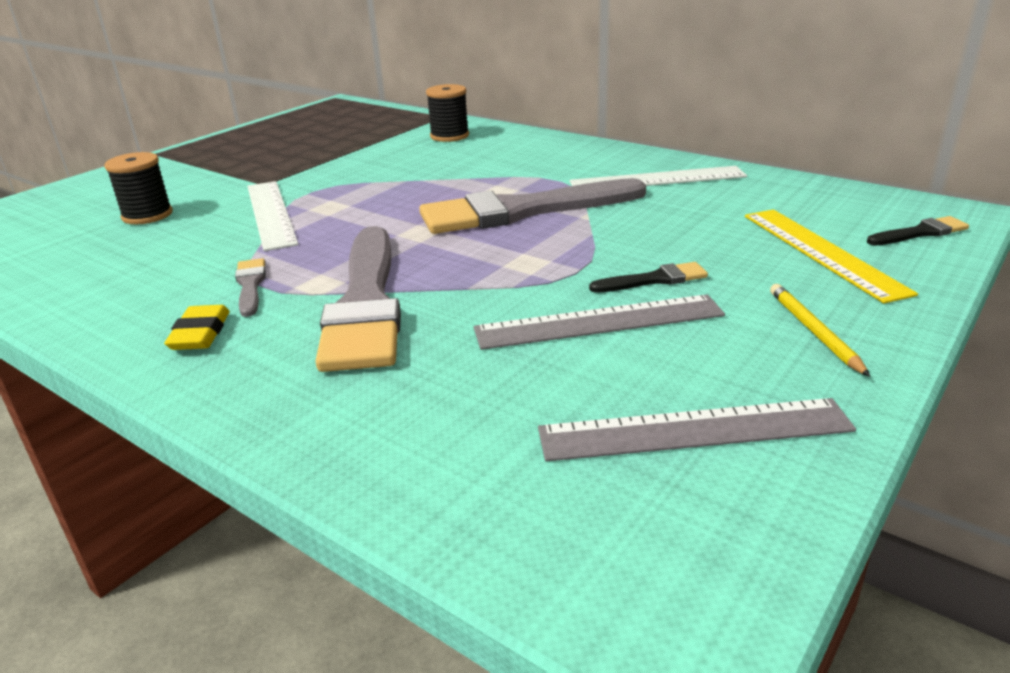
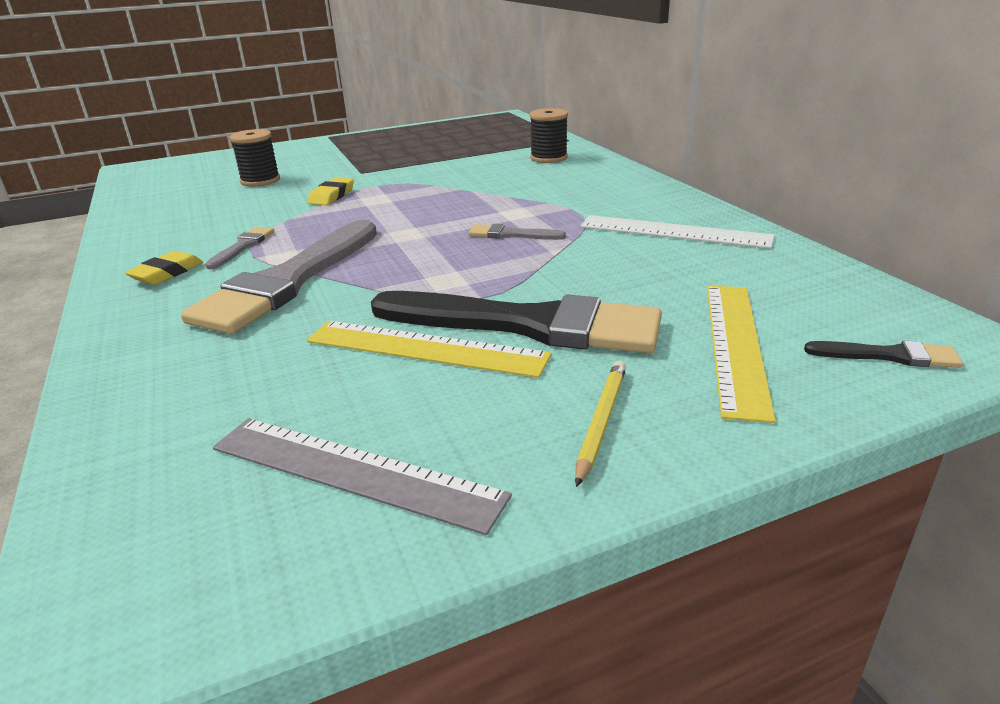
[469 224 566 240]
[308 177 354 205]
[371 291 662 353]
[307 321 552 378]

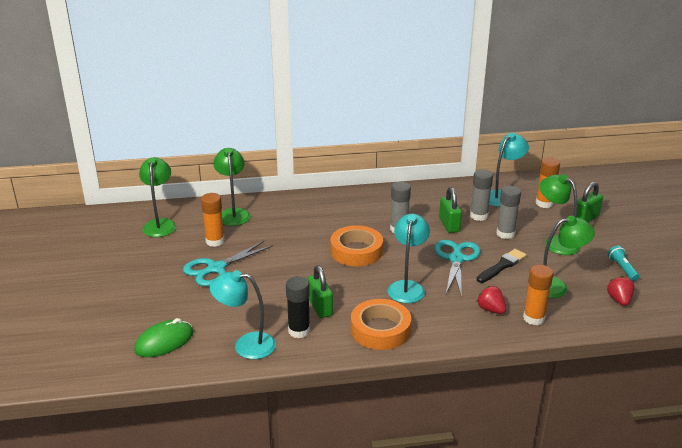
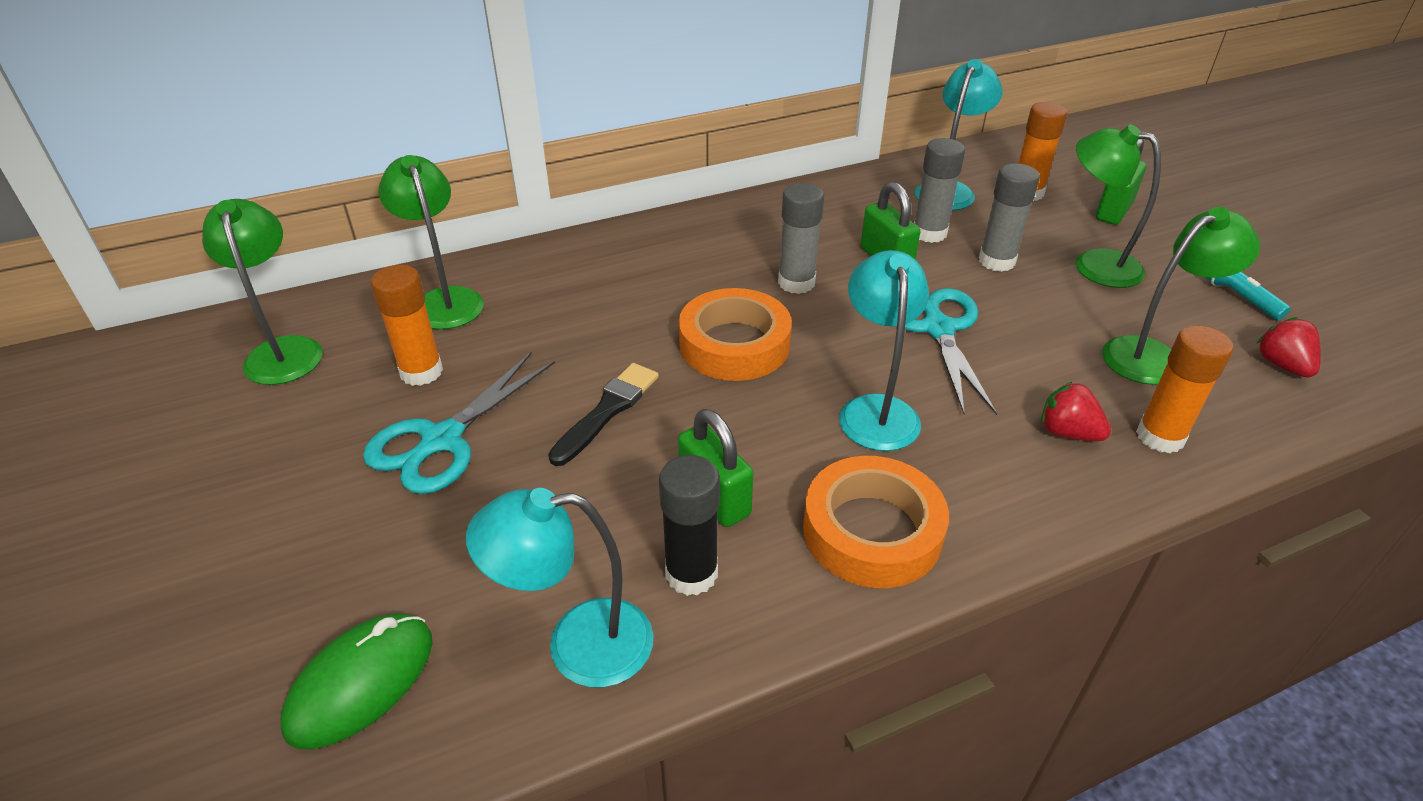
[548 363 659 466]

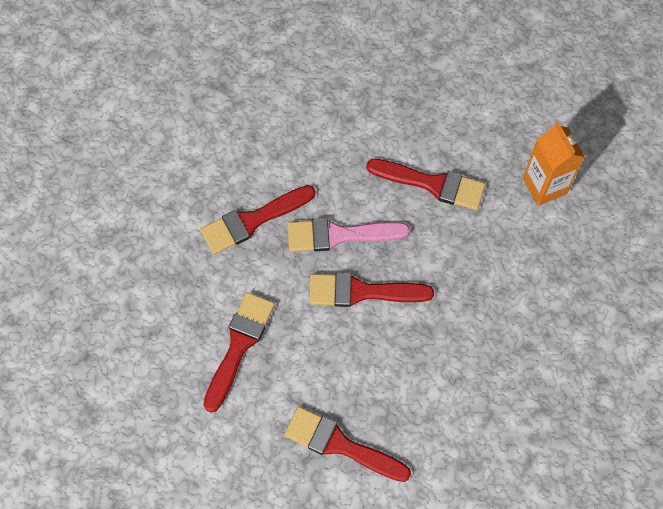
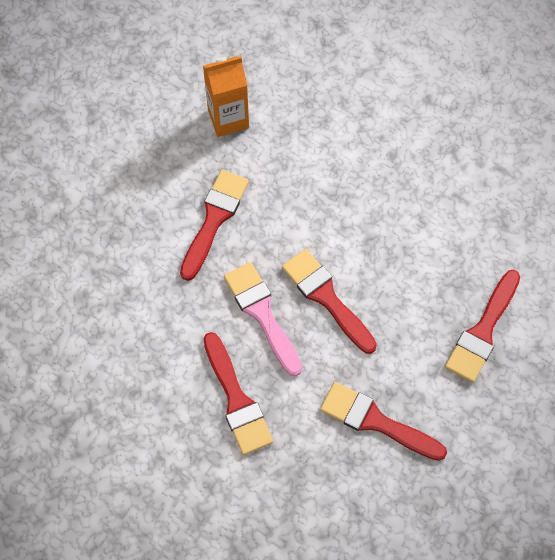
[224 262 302 377]
[282 249 377 354]

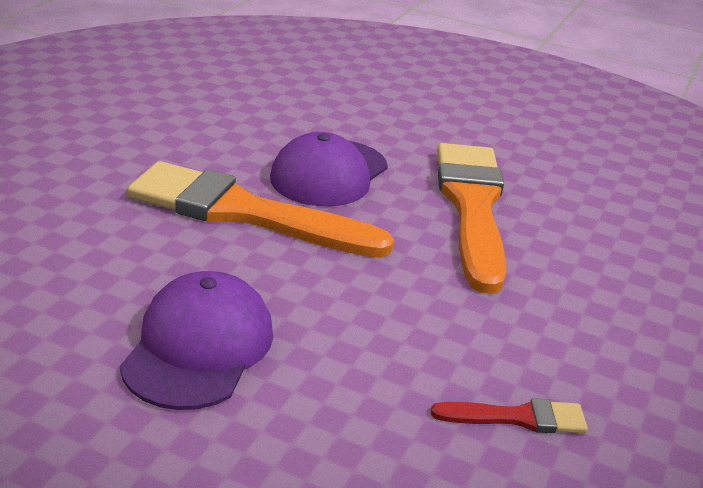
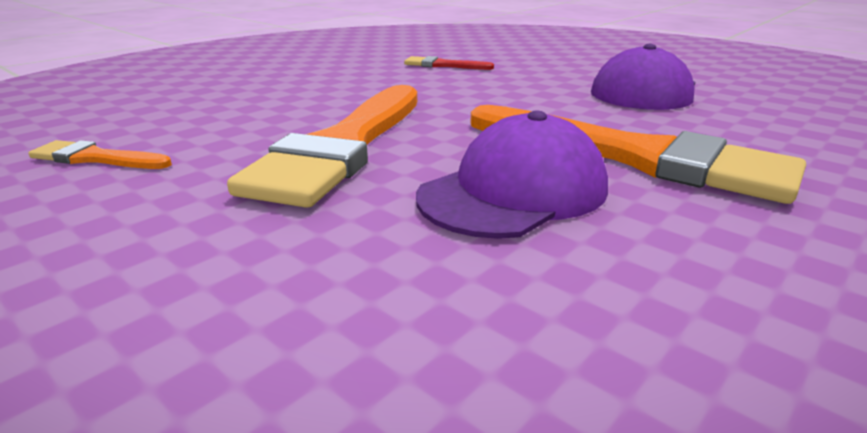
[28 140 172 169]

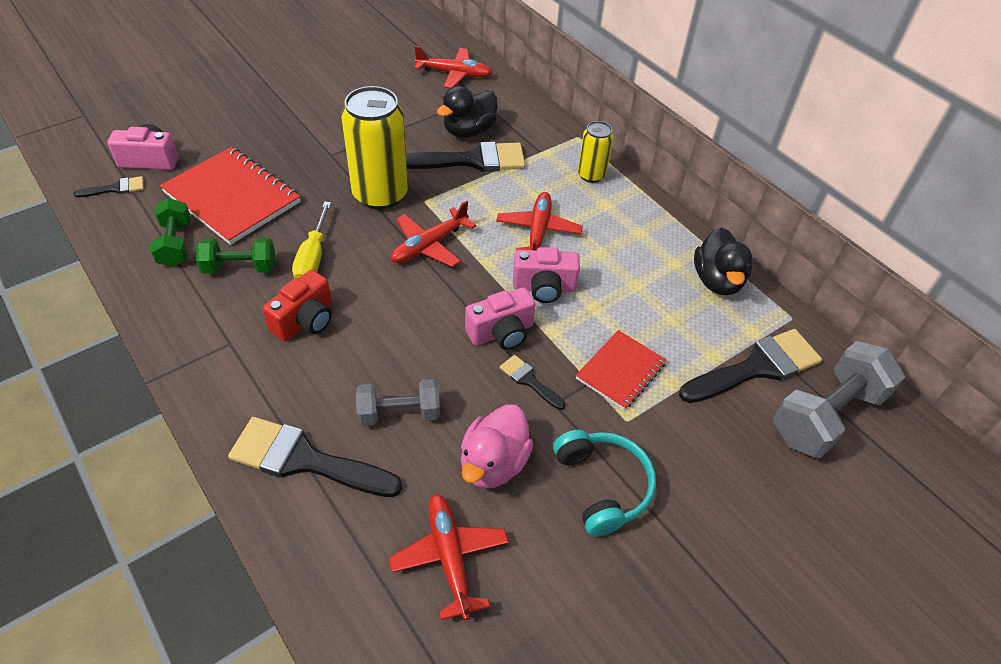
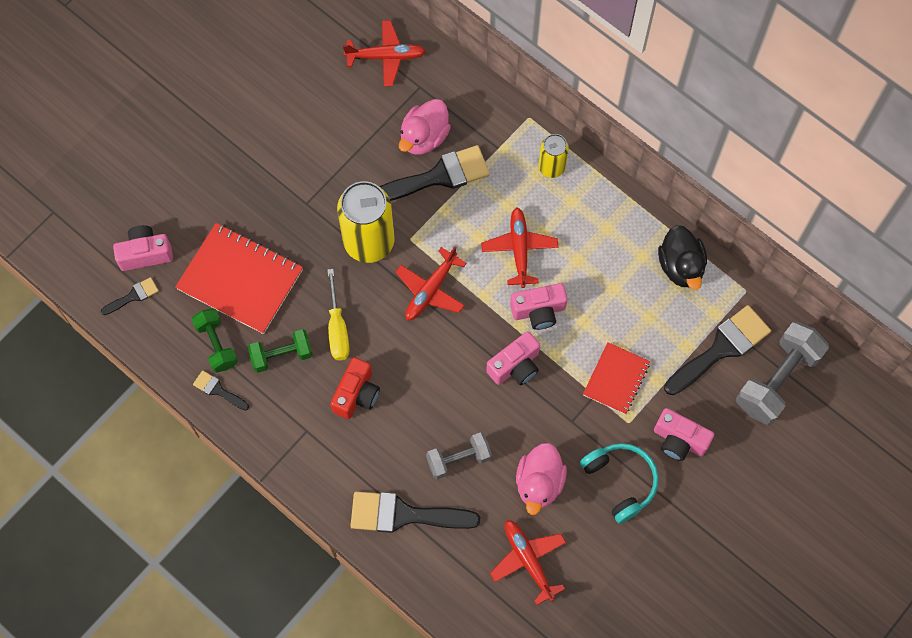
[399 99 451 155]
[193 370 249 411]
[654 408 714 461]

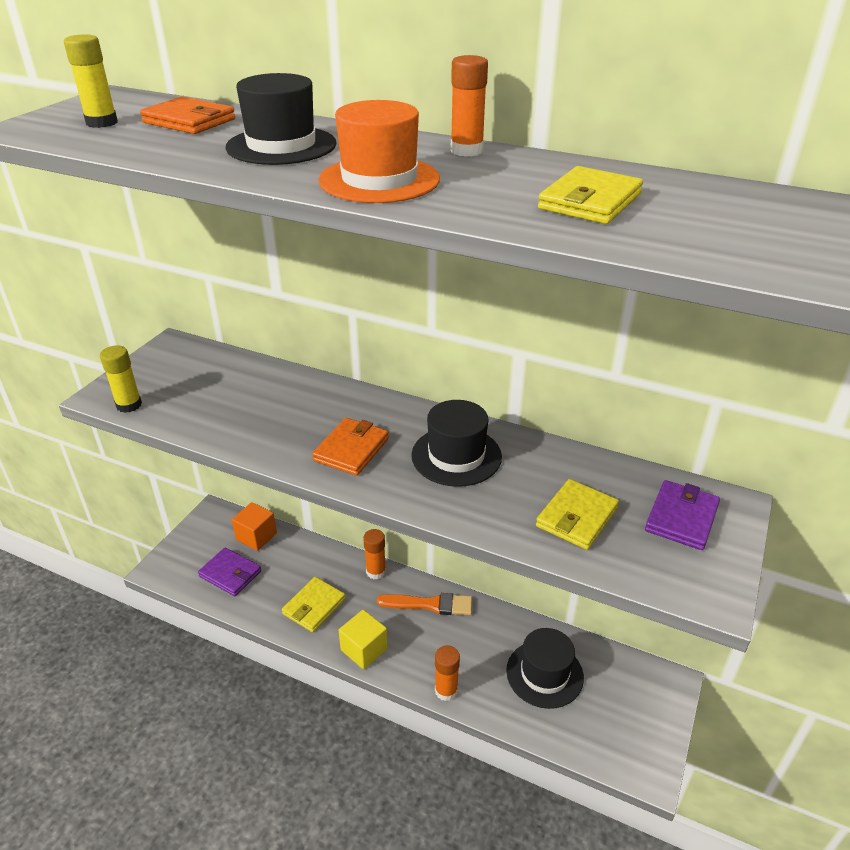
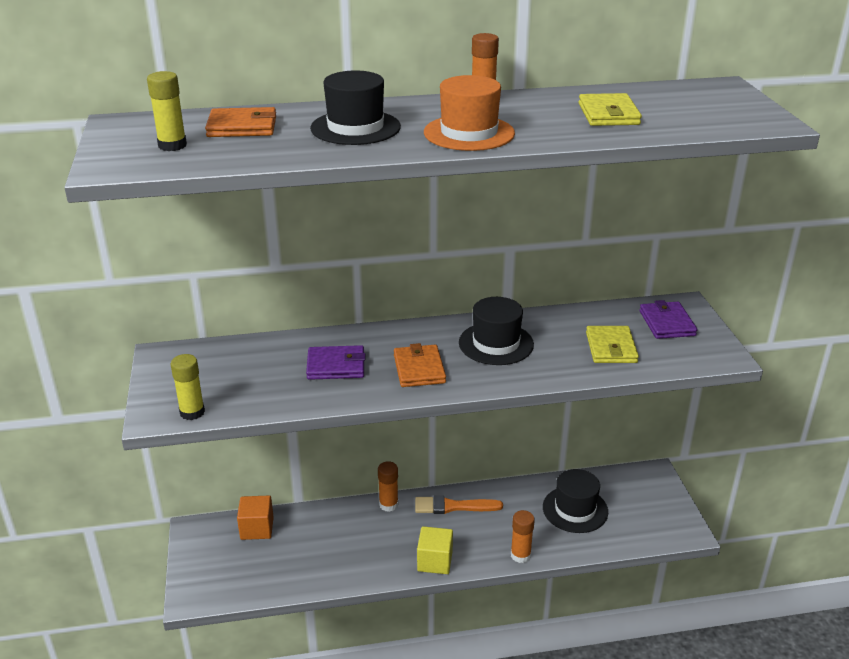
[306 345 365 380]
[282 577 346 632] (first image)
[415 495 503 514]

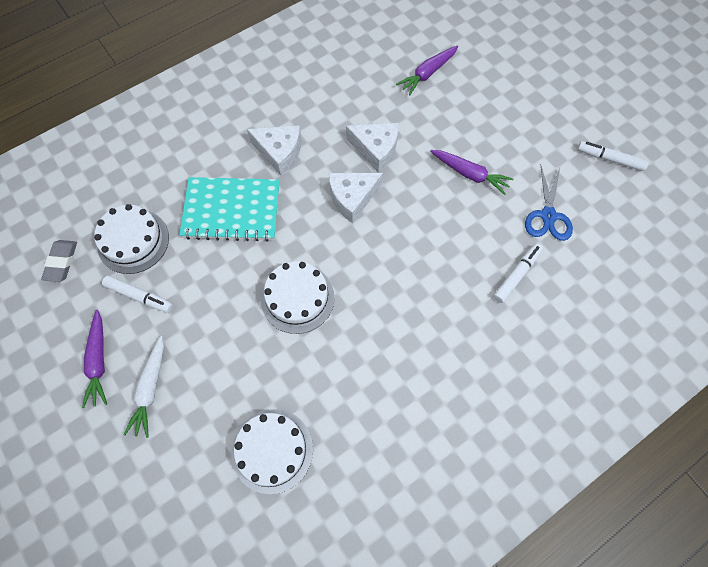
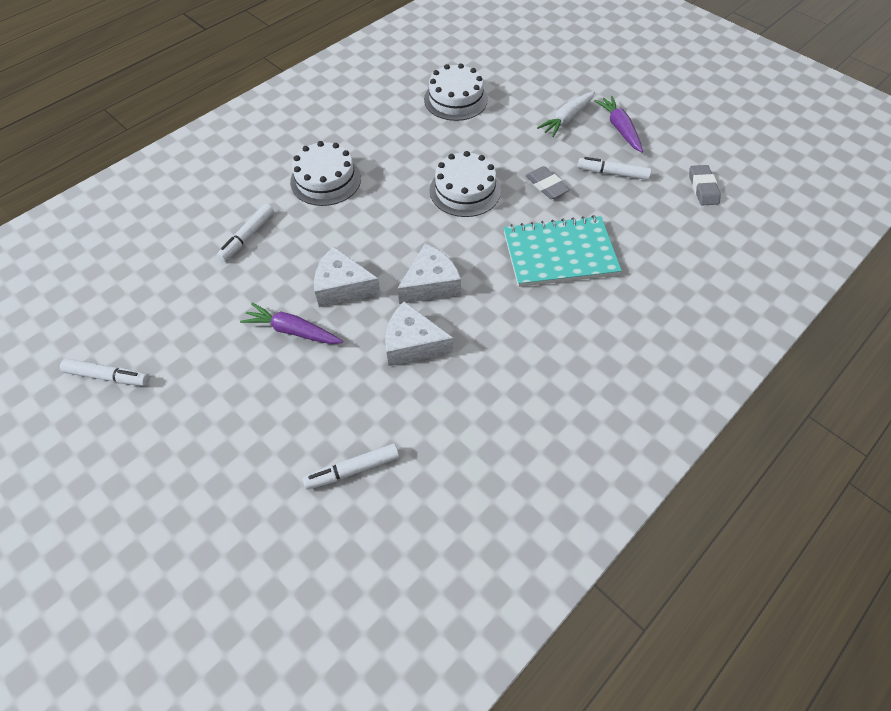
[303 444 399 490]
[314 246 381 307]
[525 166 573 241] (first image)
[290 141 361 206]
[537 91 595 137]
[526 166 570 199]

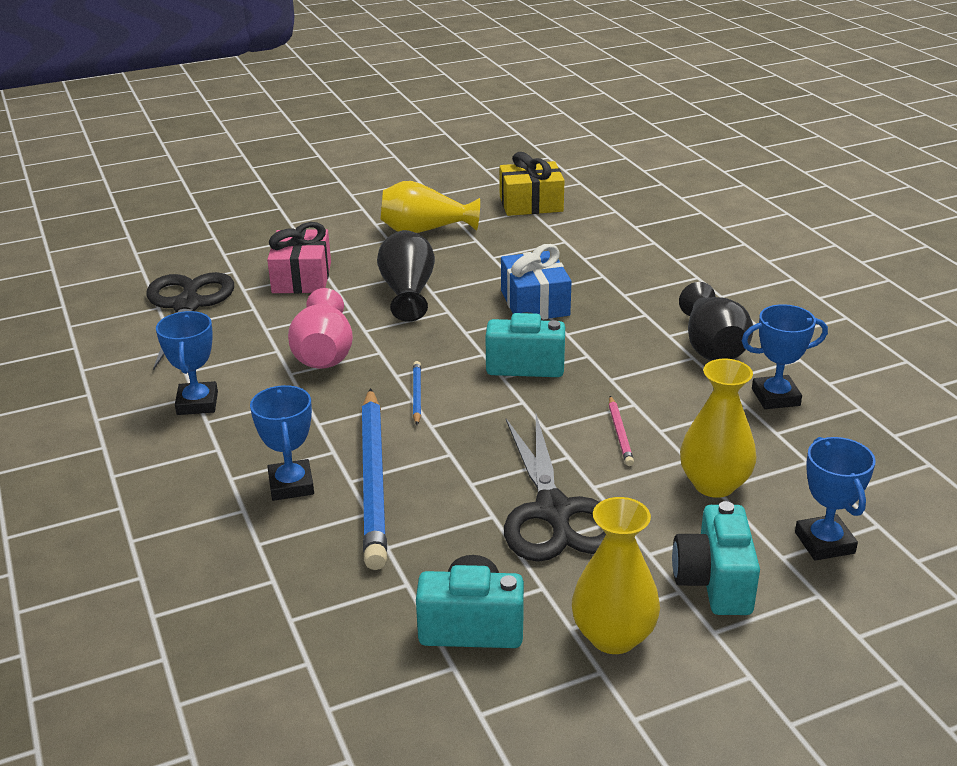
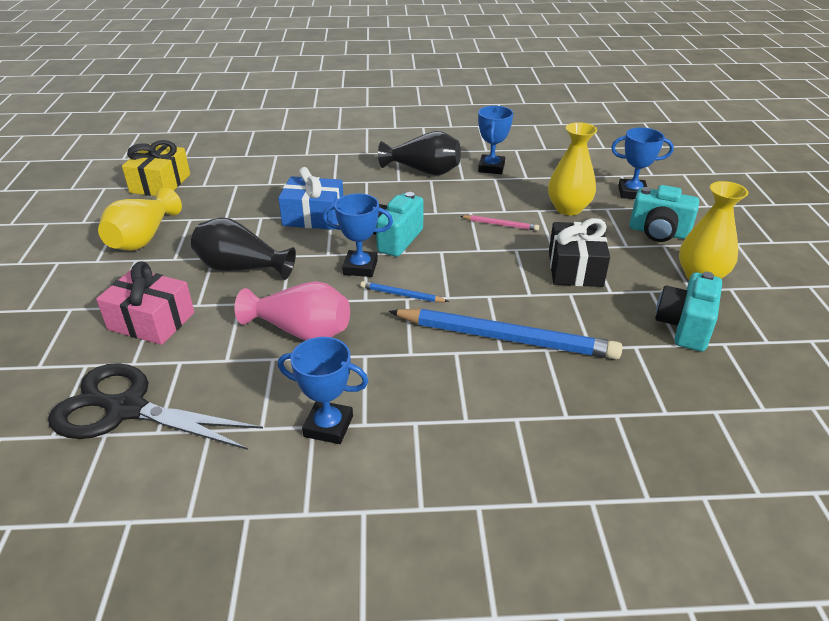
[323 193 393 277]
[549 218 610 287]

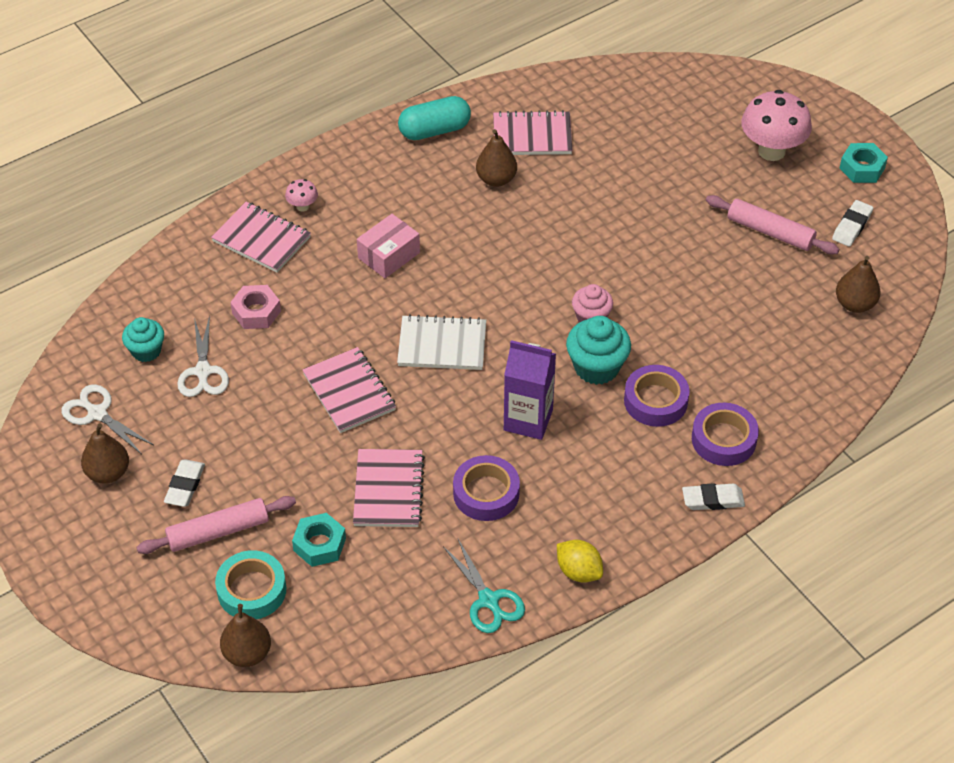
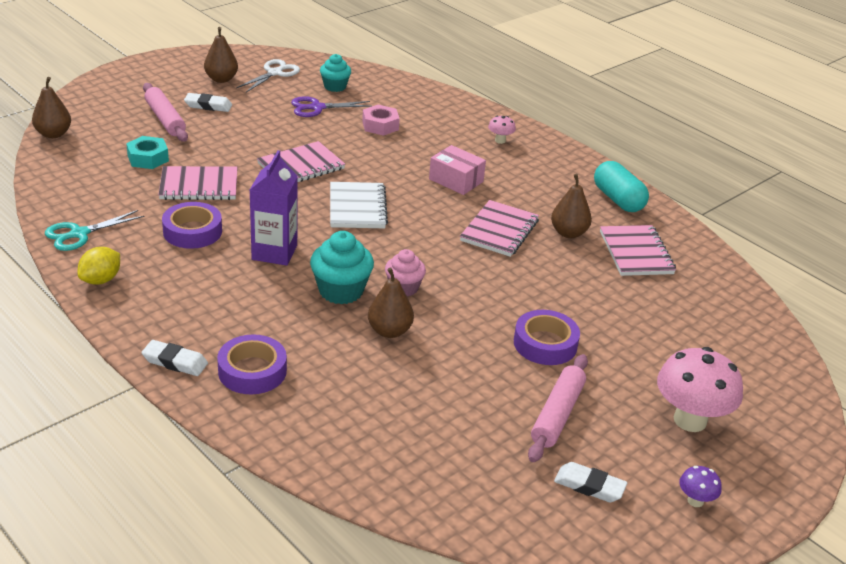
[679 466 721 507]
[460 200 539 257]
[368 267 414 338]
[291 96 372 117]
[514 310 580 365]
[141 340 208 376]
[215 550 286 619] (first image)

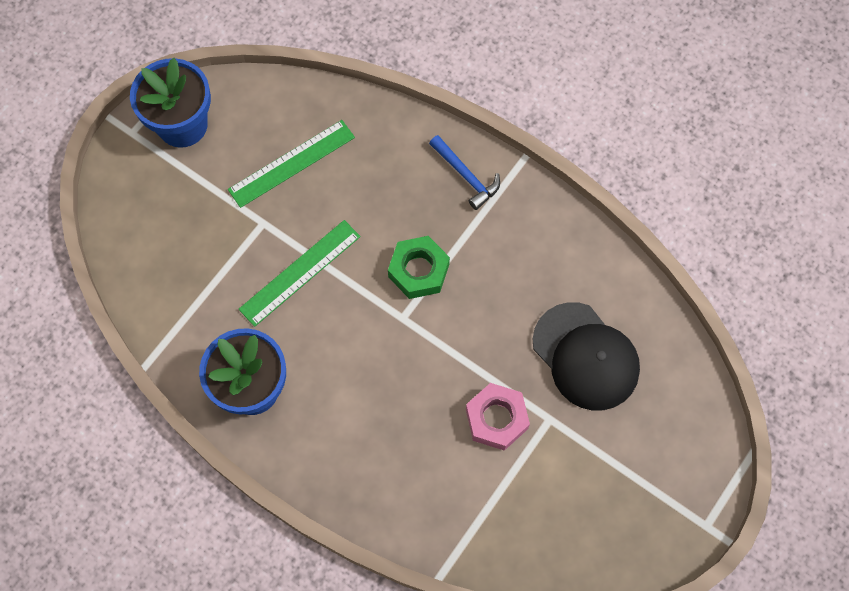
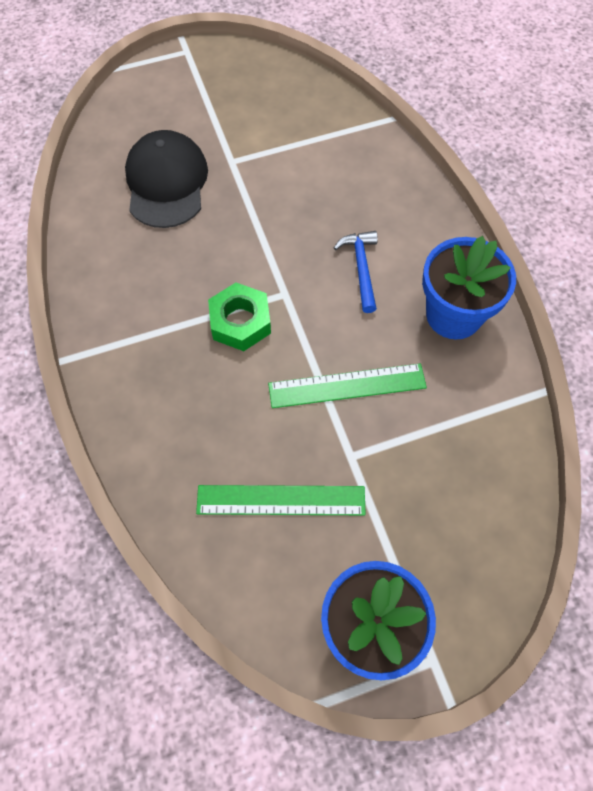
[334 231 378 313]
[466 383 530 451] (first image)

